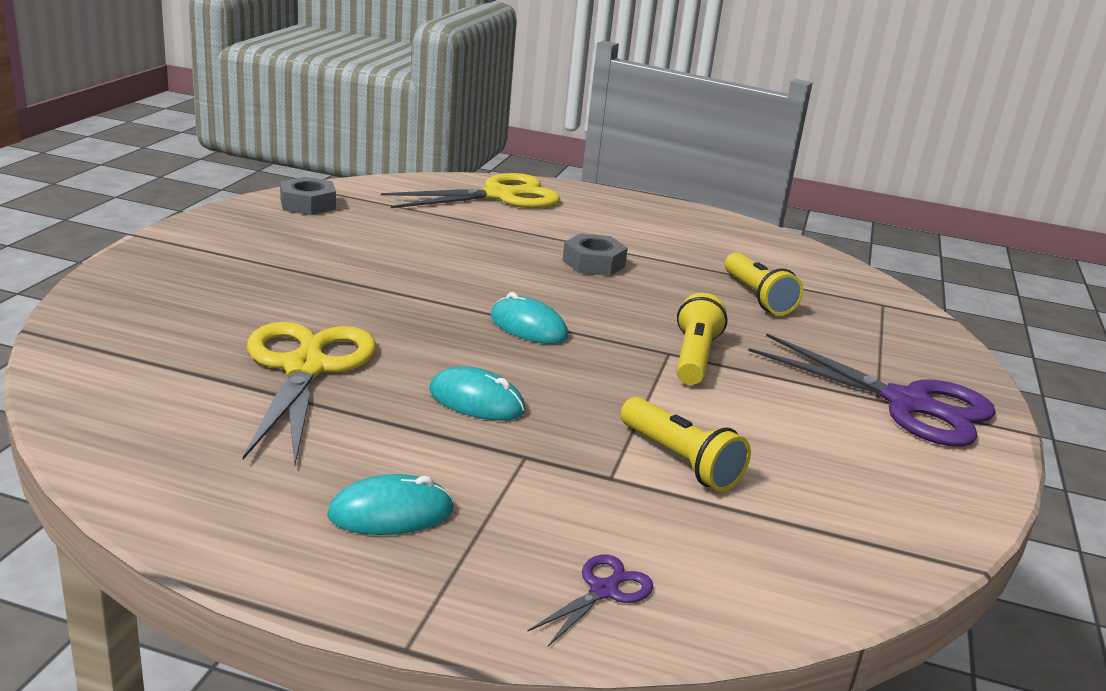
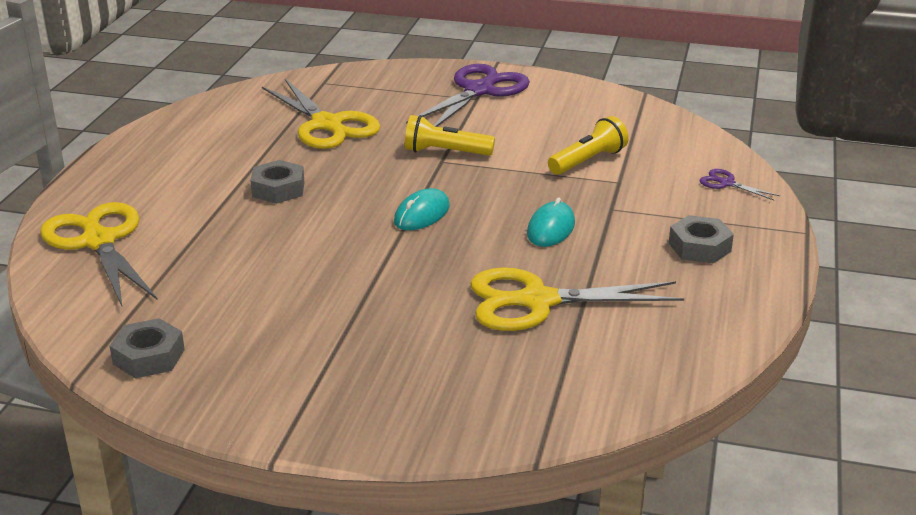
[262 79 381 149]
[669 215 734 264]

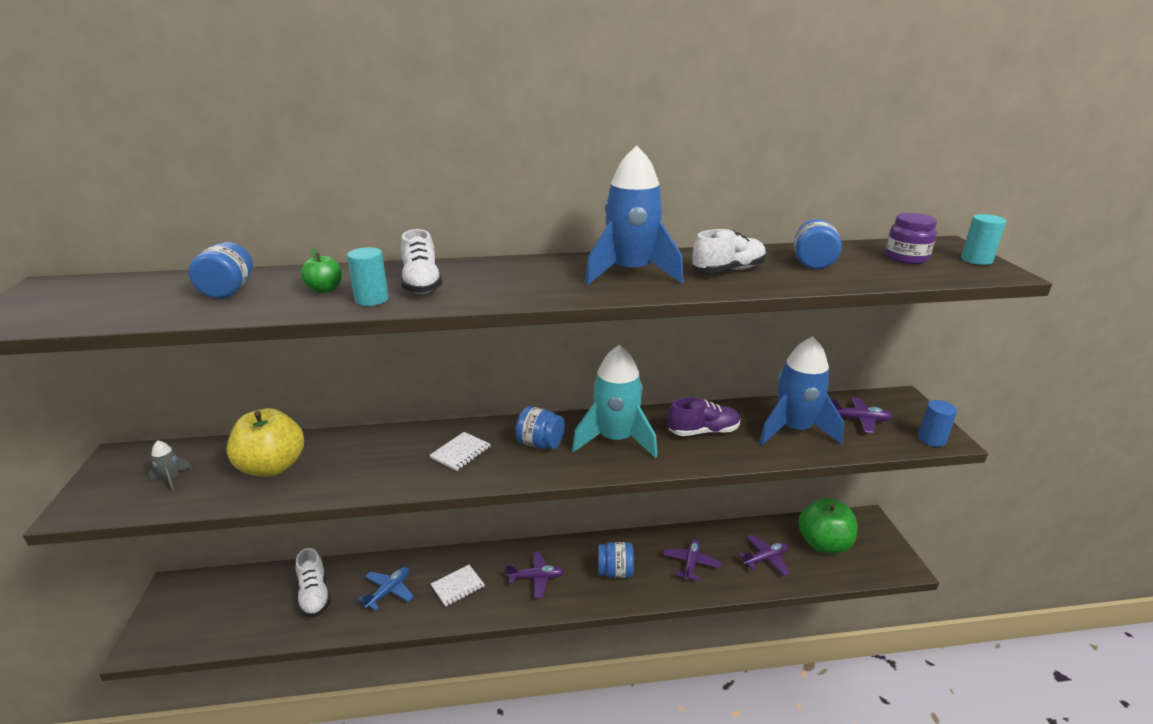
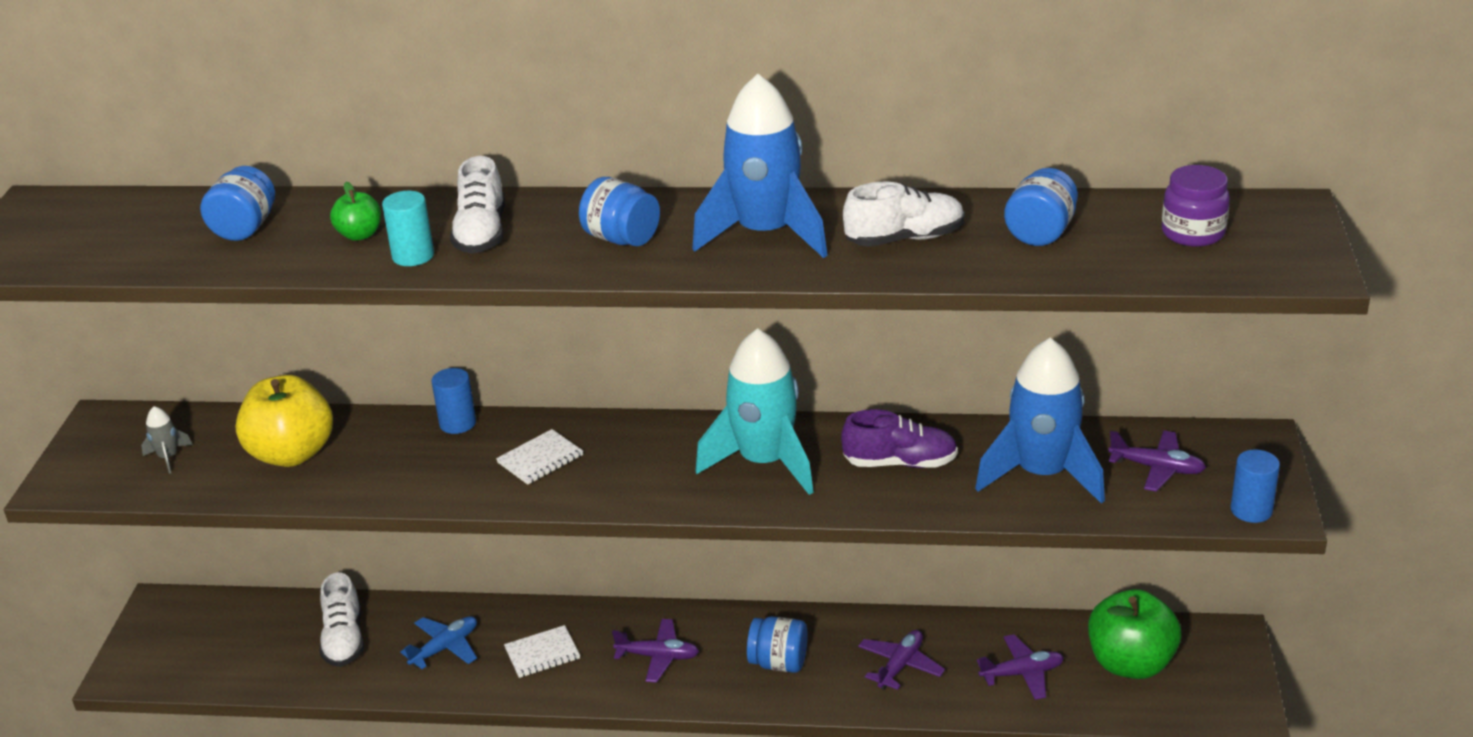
[961 214 1006 265] (first image)
[579 177 660 246]
[432 368 476 434]

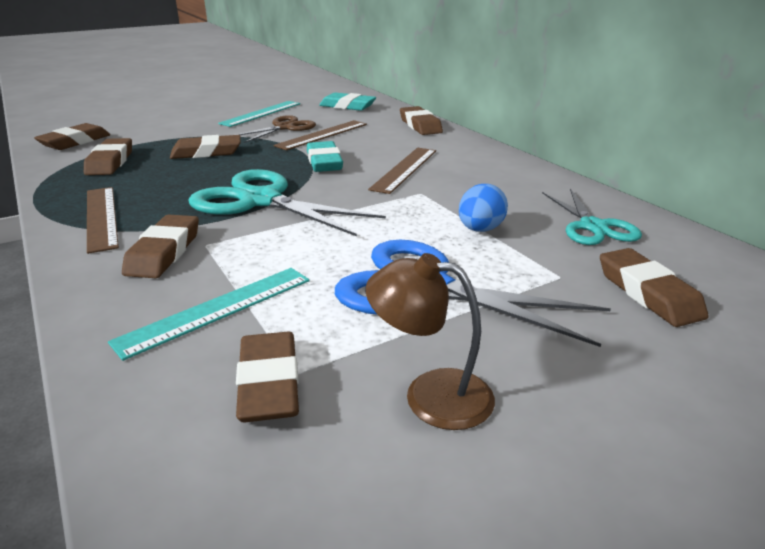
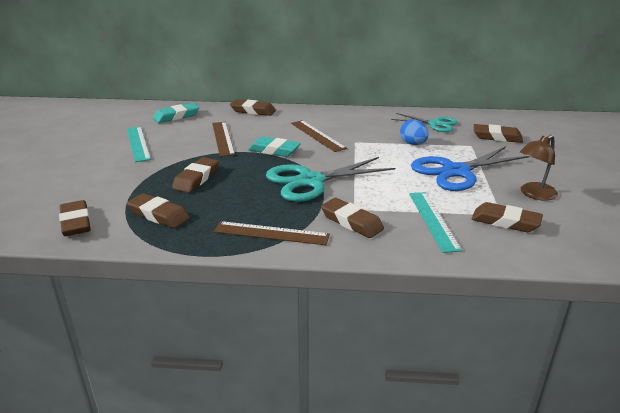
[236 115 316 143] (first image)

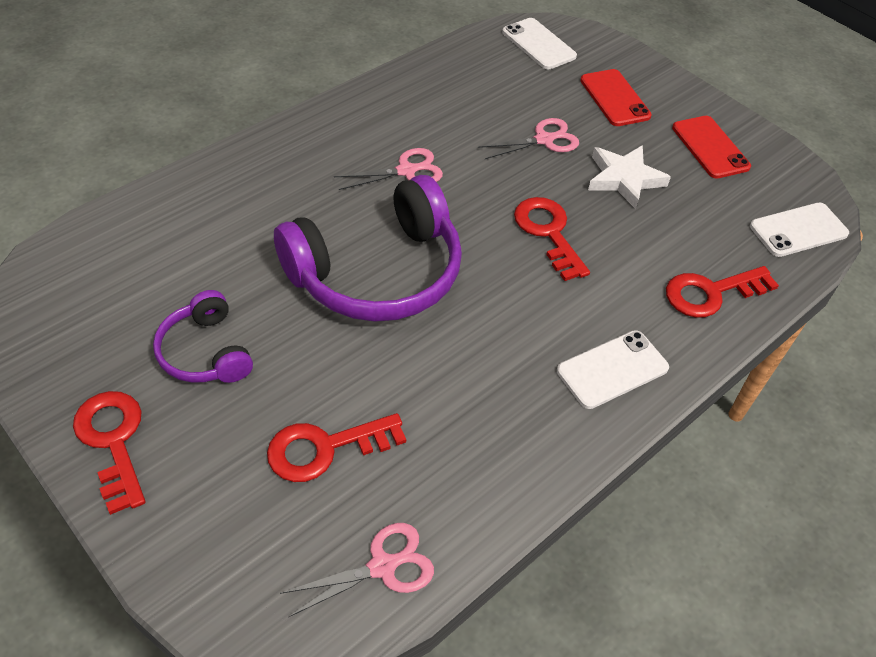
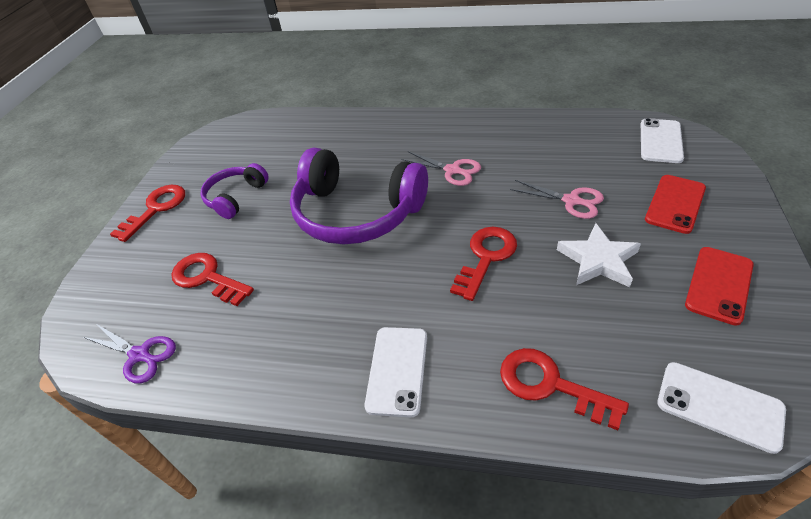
[365 327 427 417]
[83 323 176 383]

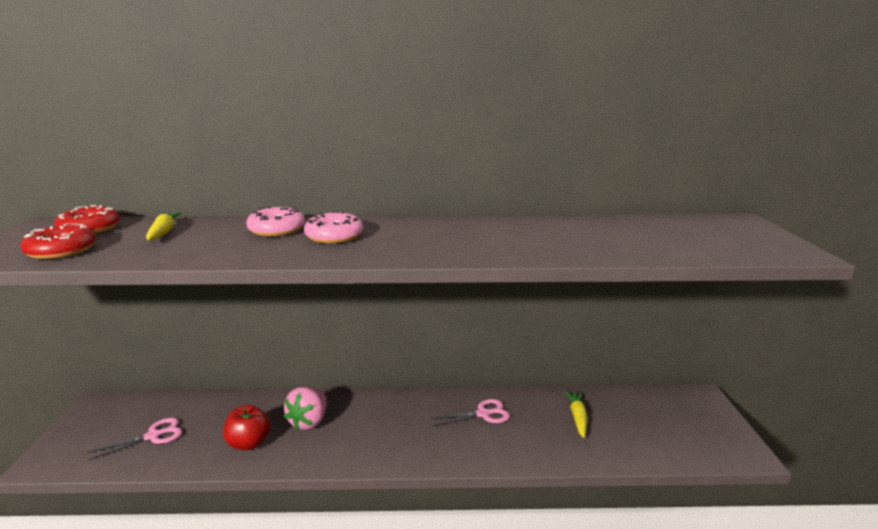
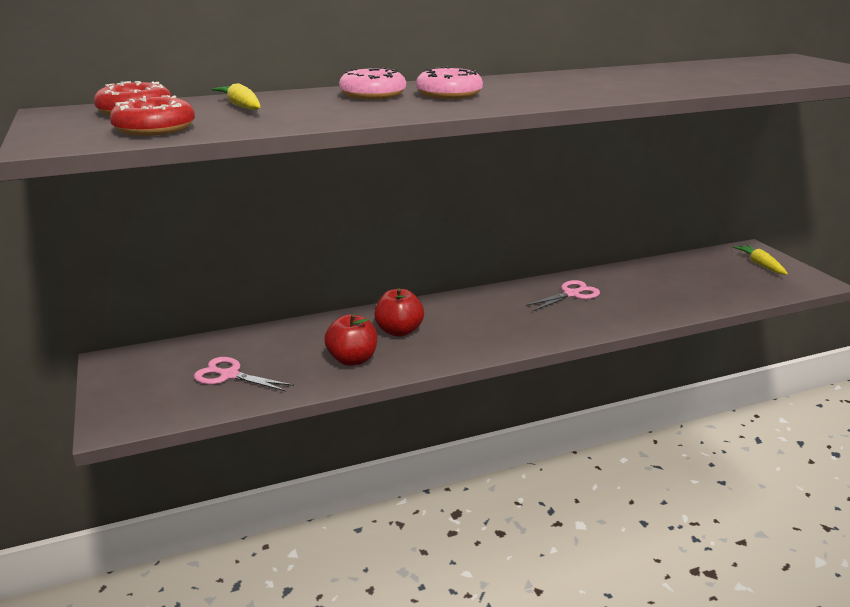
[374 288 424 337]
[733 245 788 275]
[194 357 294 392]

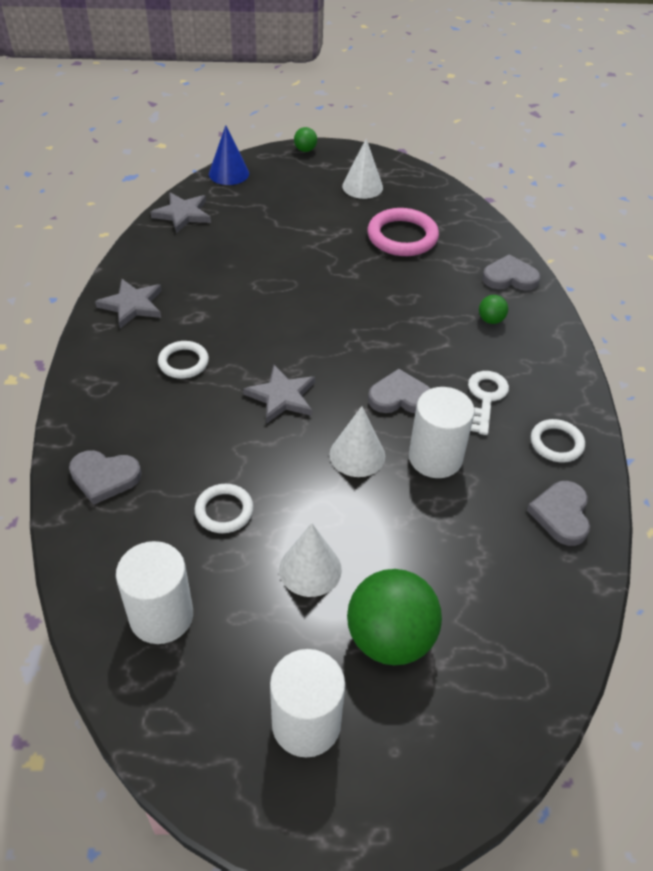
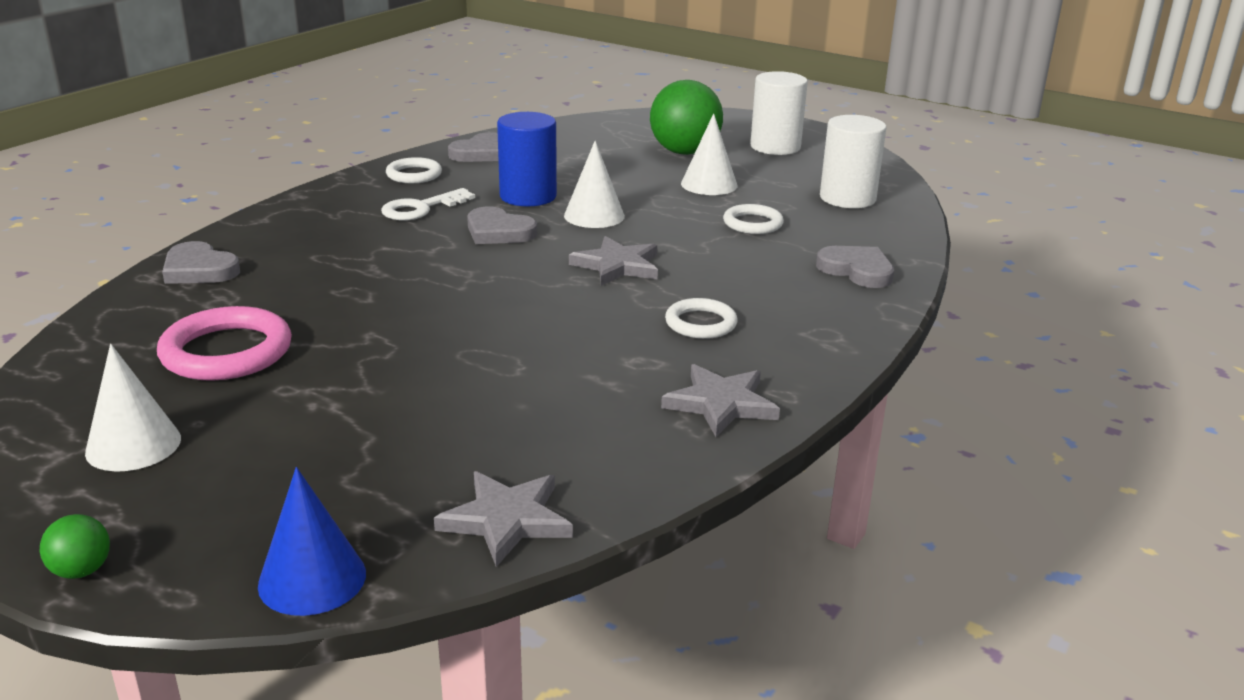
[479 295 508 324] (first image)
[497 112 557 207]

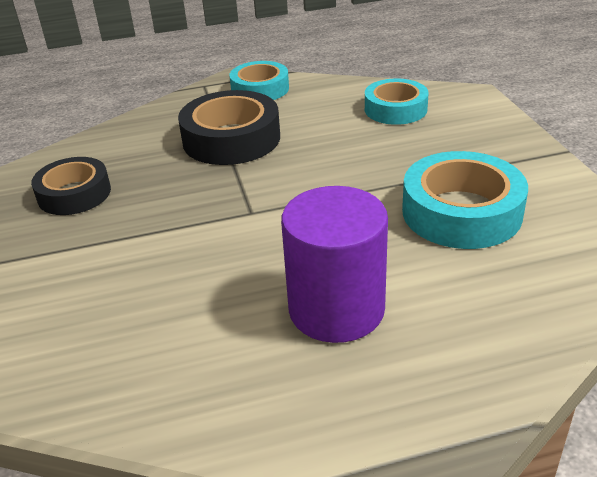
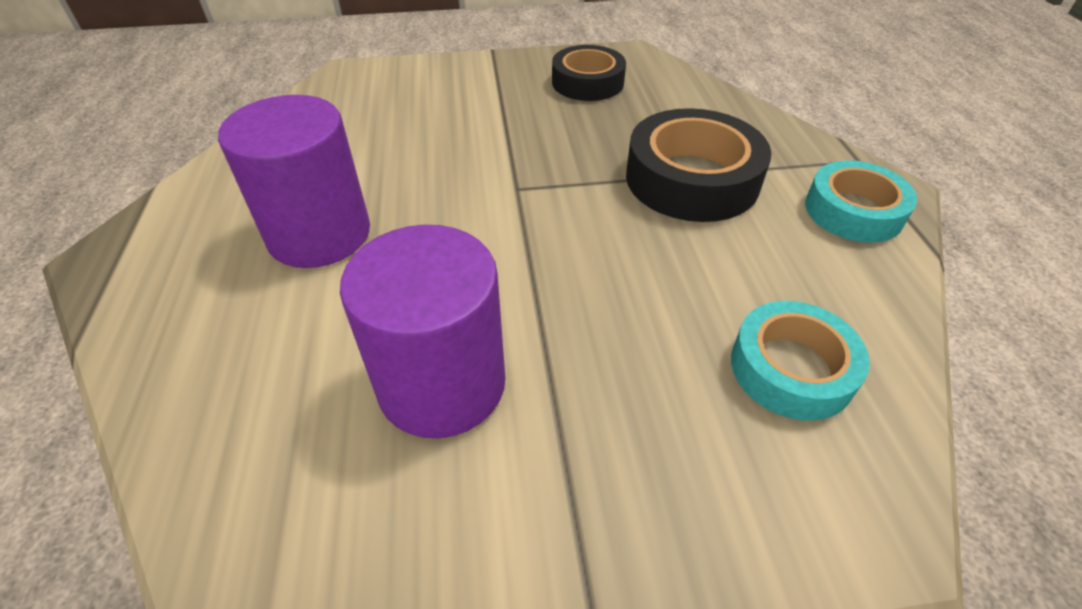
[340 225 505 438]

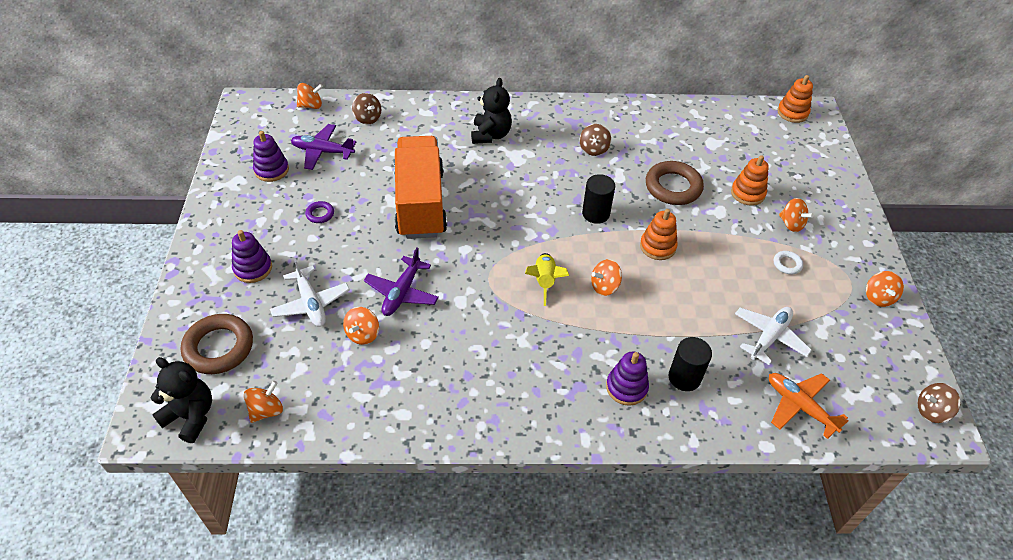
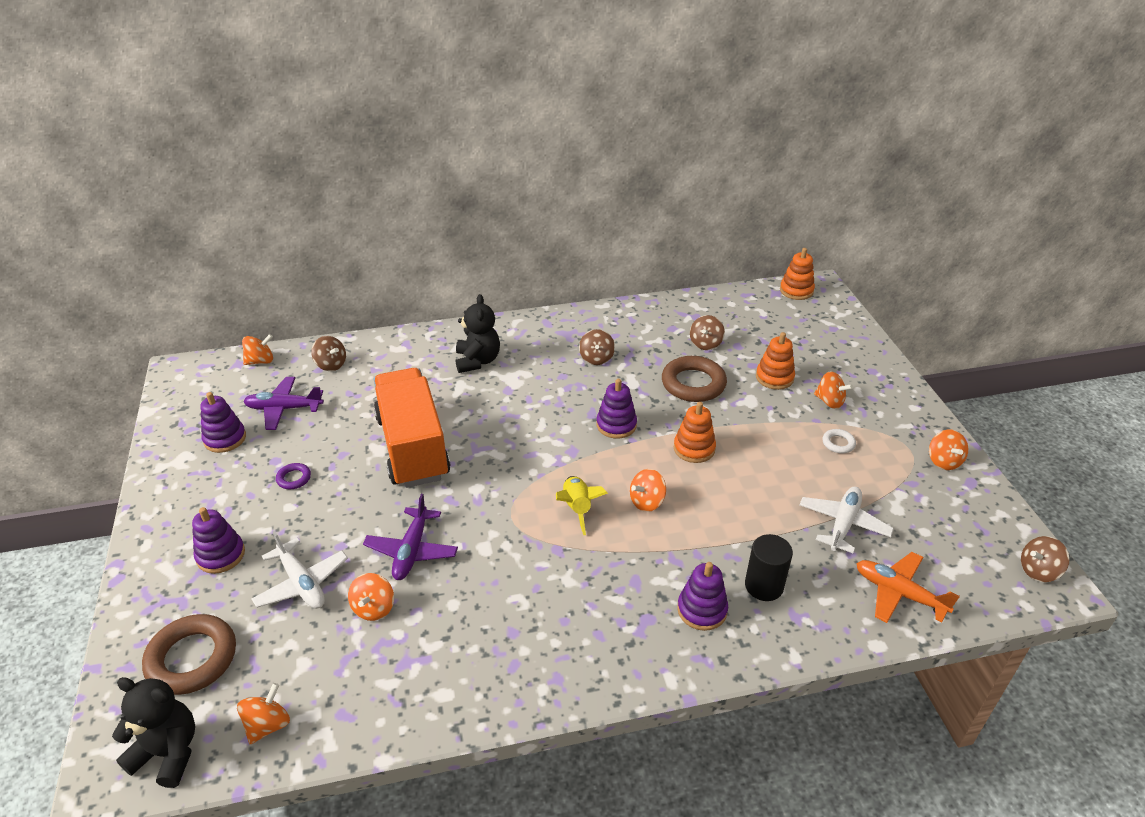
[597 379 637 439]
[690 315 725 350]

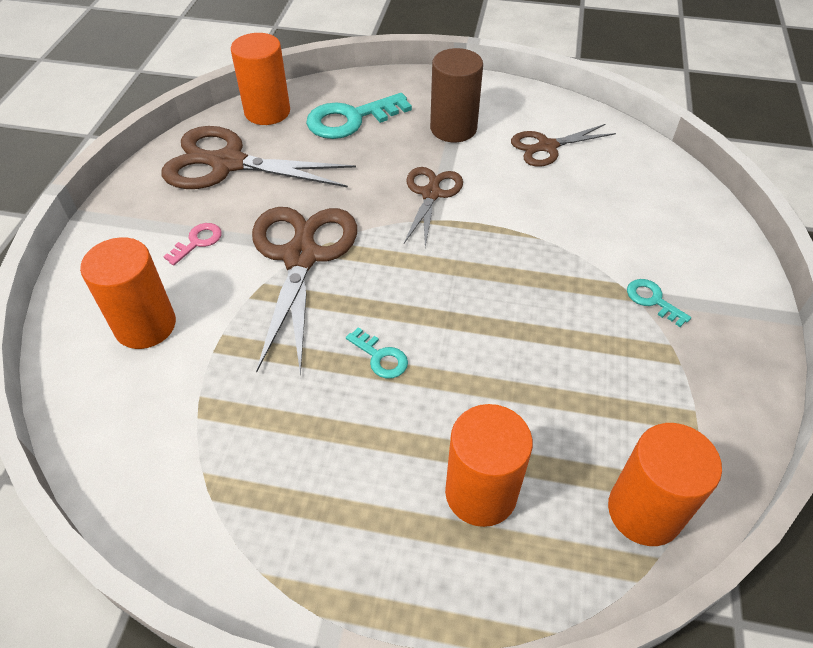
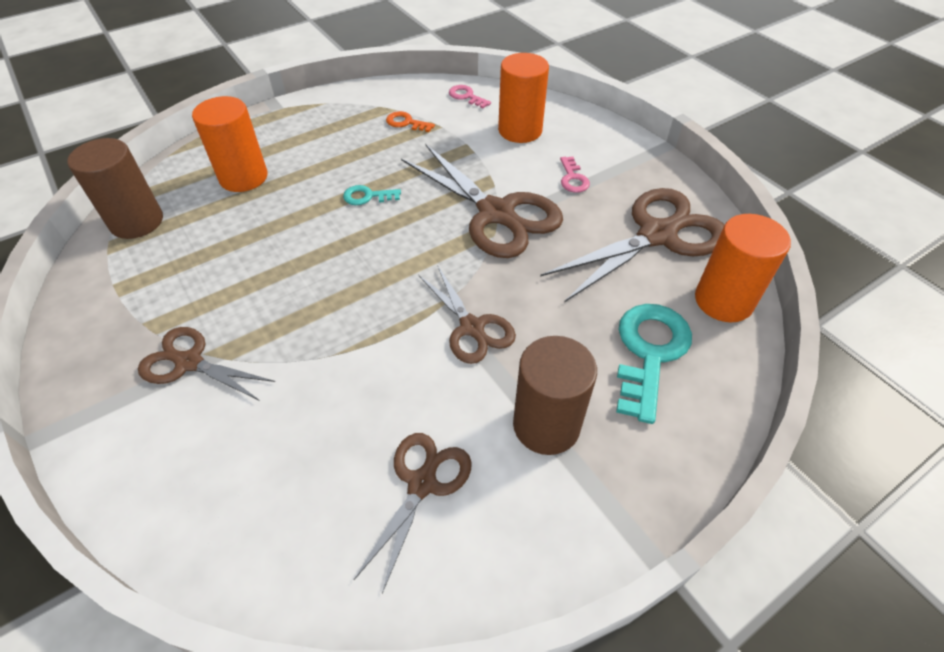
[138 327 275 401]
[67 138 163 239]
[449 85 491 108]
[386 111 435 132]

